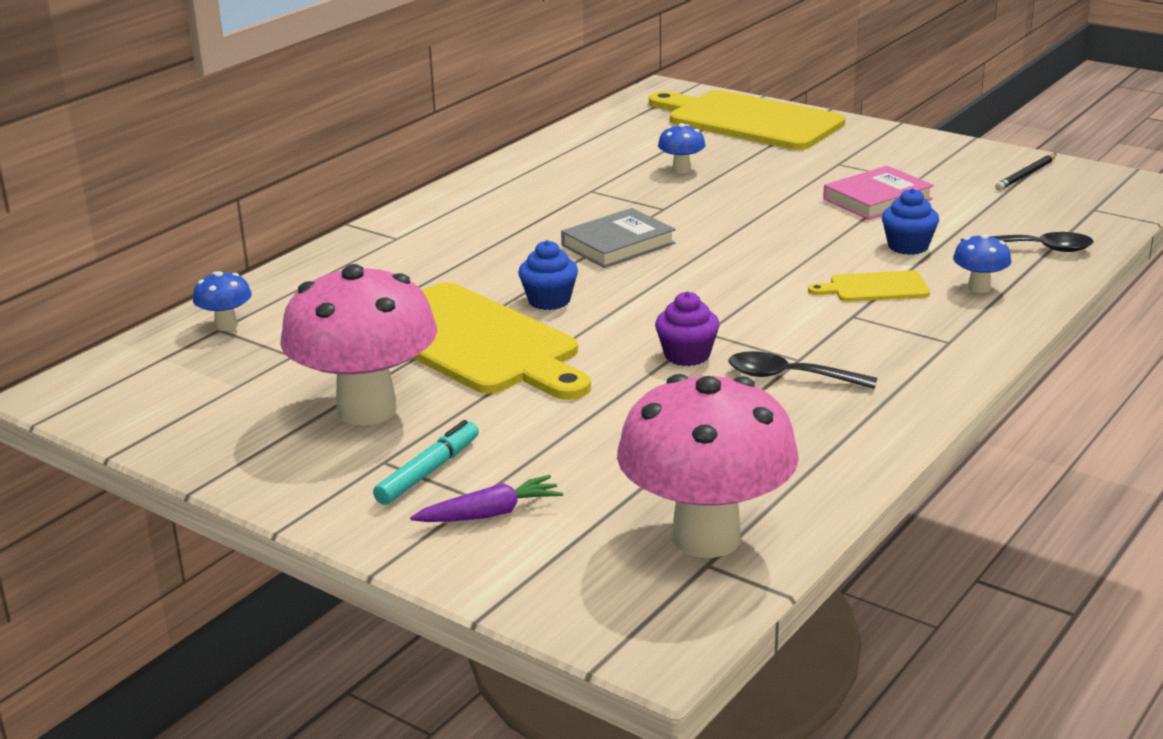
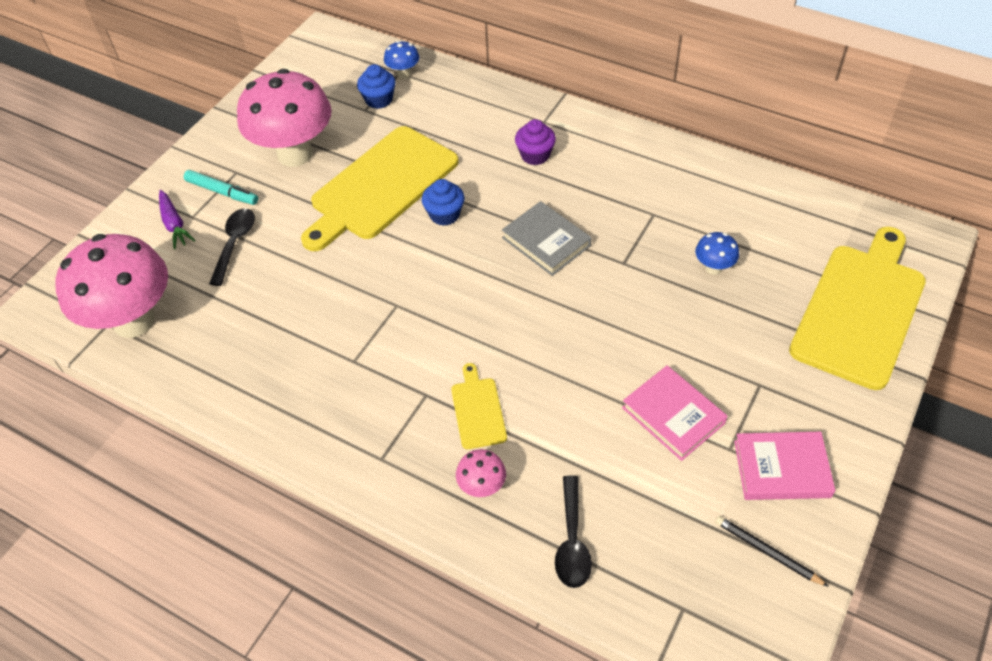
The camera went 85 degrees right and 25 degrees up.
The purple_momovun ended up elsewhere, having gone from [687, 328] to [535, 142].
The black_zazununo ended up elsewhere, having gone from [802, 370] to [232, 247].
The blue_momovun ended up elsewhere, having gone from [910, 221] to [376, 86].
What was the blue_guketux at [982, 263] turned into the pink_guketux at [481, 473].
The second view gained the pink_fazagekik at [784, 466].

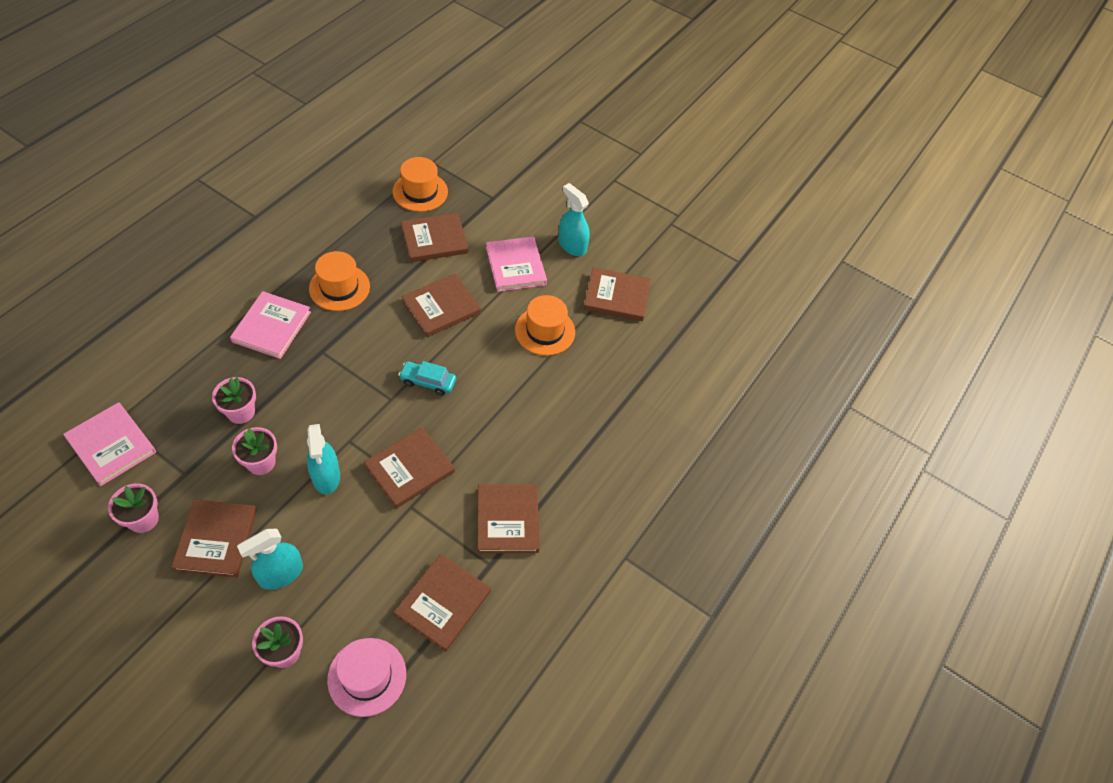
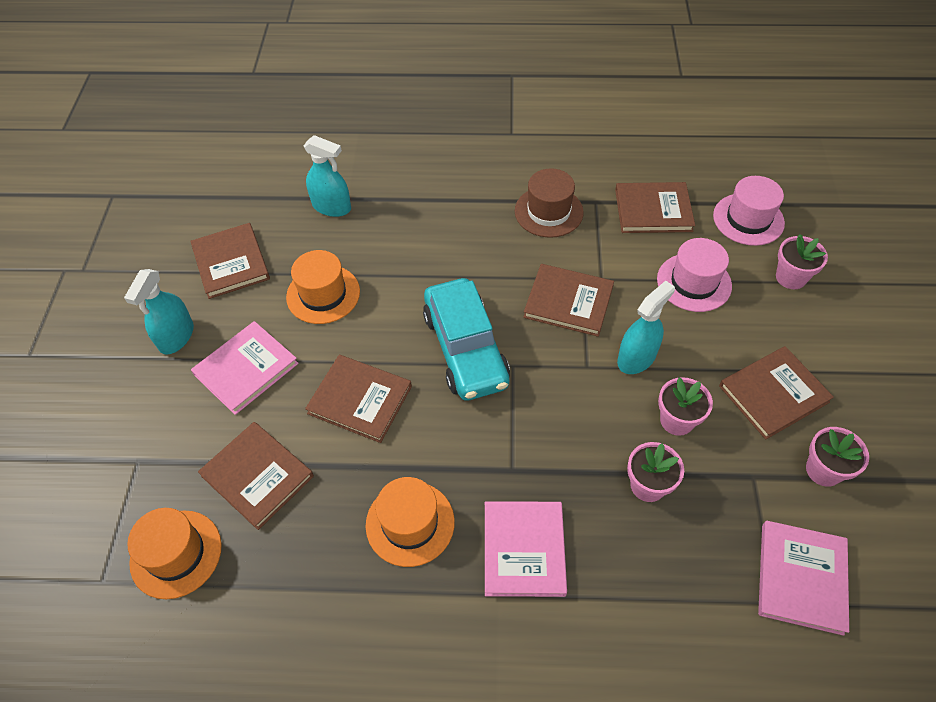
The camera went 115 degrees left and 0 degrees up.
The pink_fazagekik at [270, 325] ended up facing another way, 75 degrees counterclockwise from before.
The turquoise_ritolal ended up elsewhere, having gone from [270, 559] to [327, 176].
The size of the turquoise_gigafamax at [427, 378] changed by a factor of 2.01.
Where the brown_fazagekik stood at [508, 518], the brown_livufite came to stand at [549, 203].
The second view gained the pink_livufite at [694, 275].

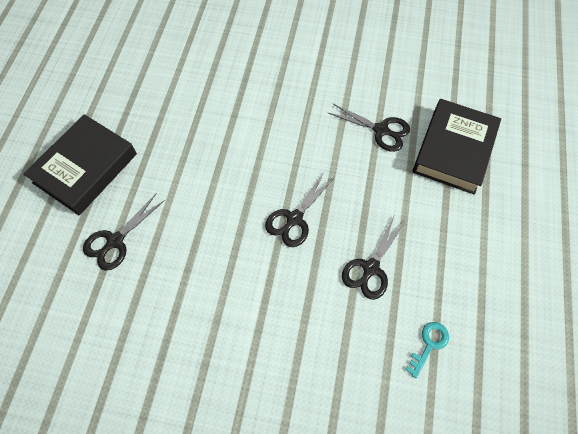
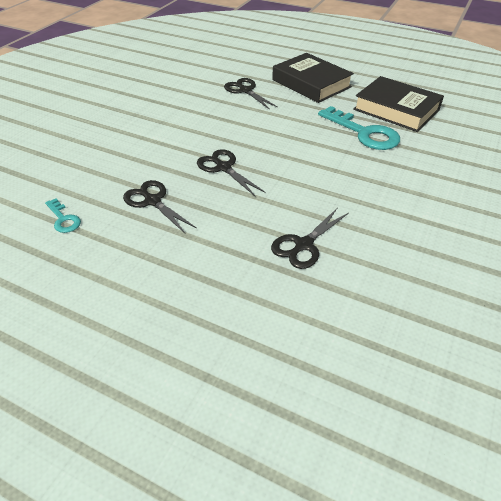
The camera went 105 degrees right and 20 degrees down.
The black_fazagekik ended up elsewhere, having gone from [456, 147] to [398, 104].
The second view gained the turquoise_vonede at [359, 128].

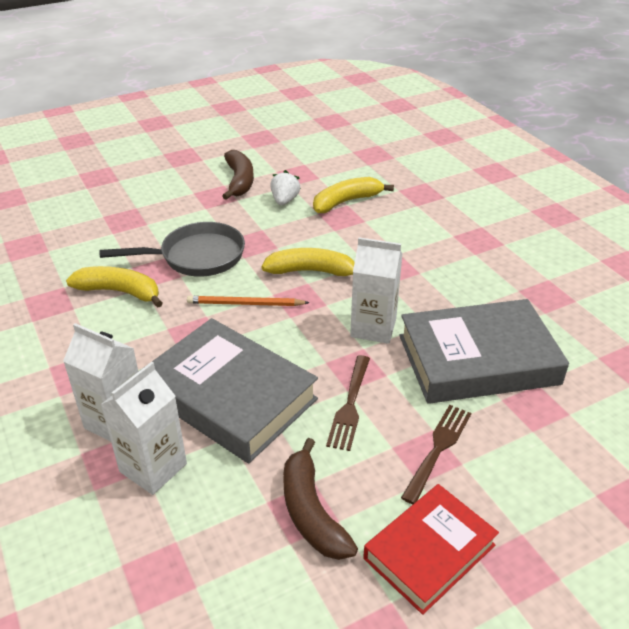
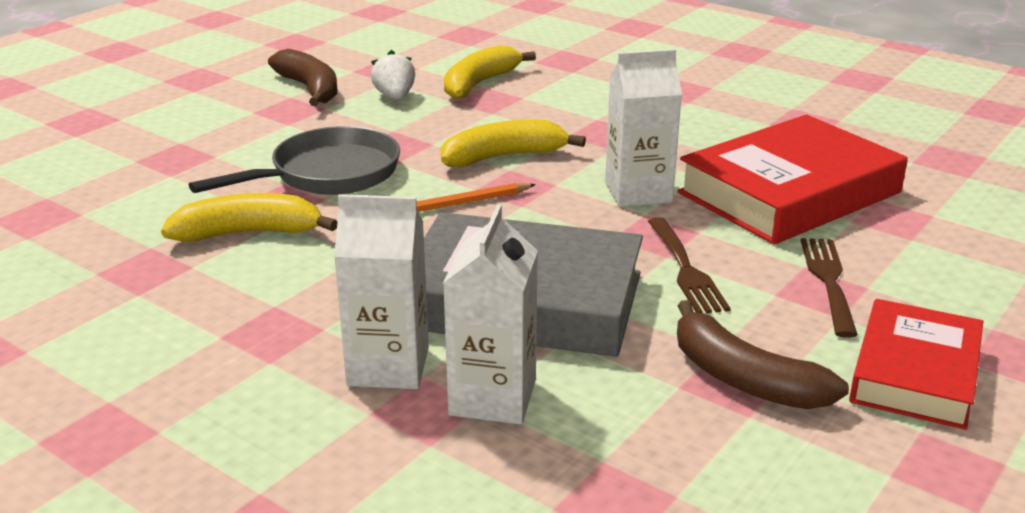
The camera went 25 degrees left and 10 degrees down.
What was the grey_fazagekik at [484, 351] turned into the red_fazagekik at [792, 180].

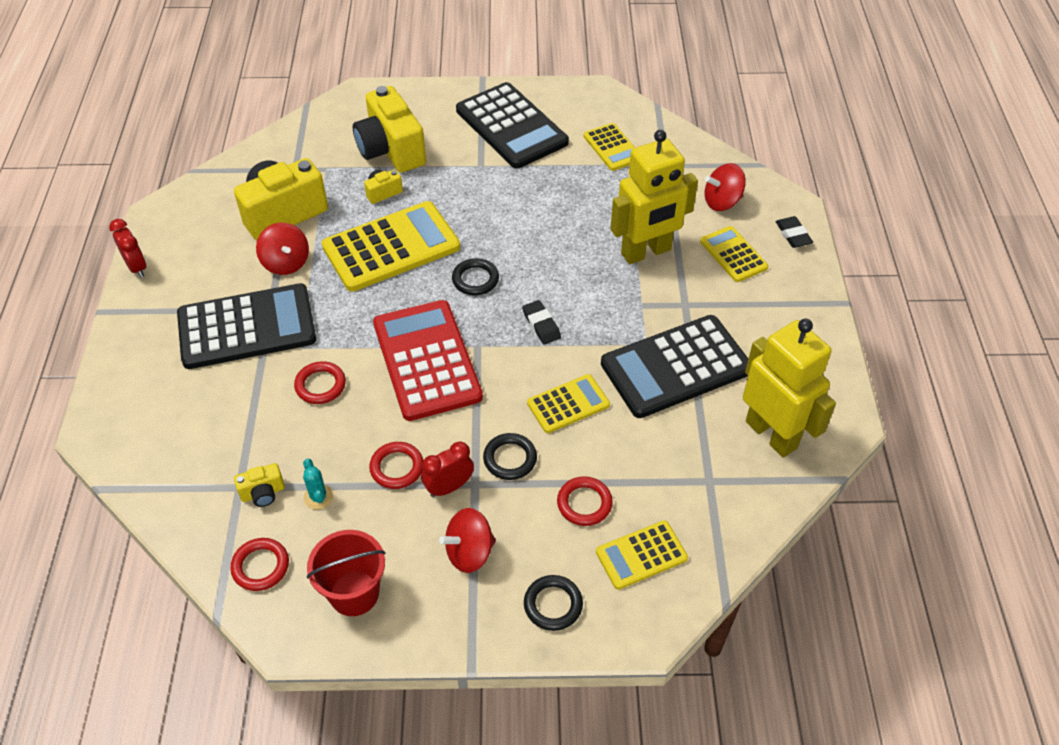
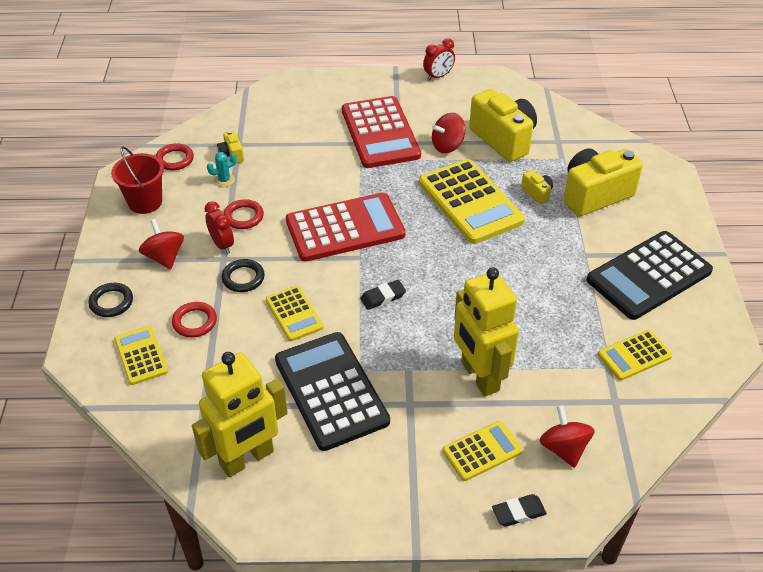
The camera went 90 degrees right and 5 degrees down.
What was the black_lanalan at [246, 326] turned into the red_lanalan at [381, 132].
The second view lost the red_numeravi at [320, 382].
The second view lost the black_numeravi at [475, 276].

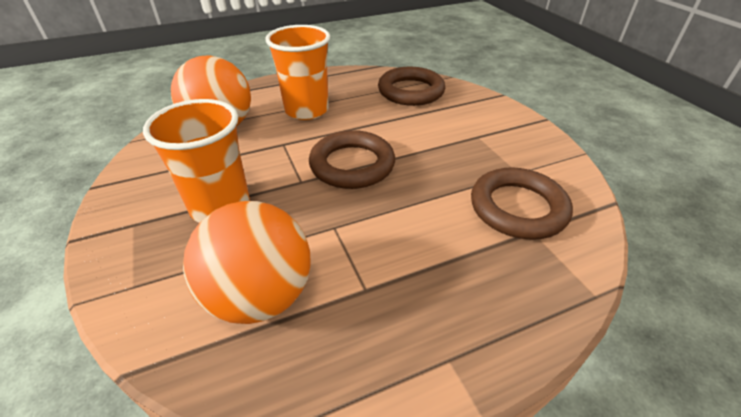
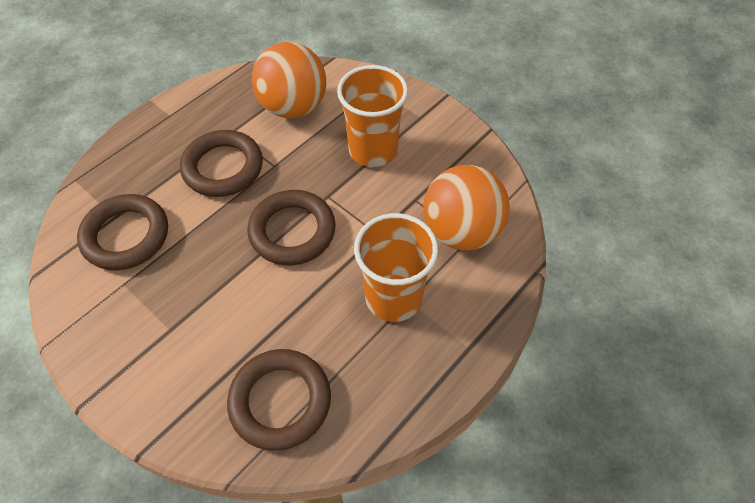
The camera went 155 degrees right and 15 degrees up.
The second view gained the brown_numeravi at [221, 163].

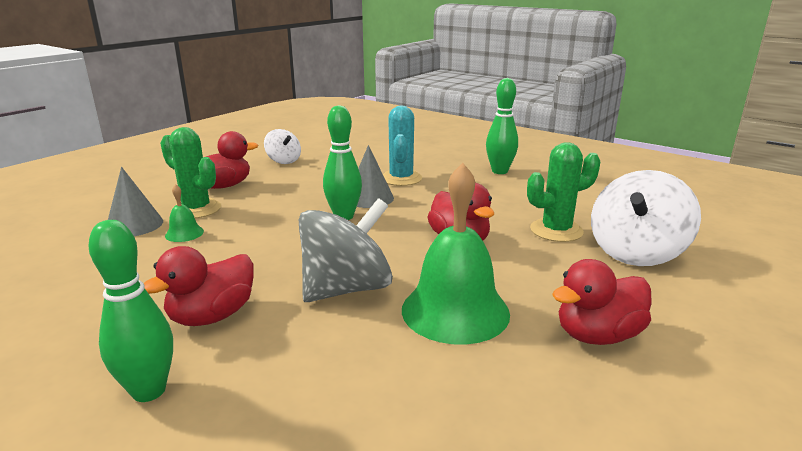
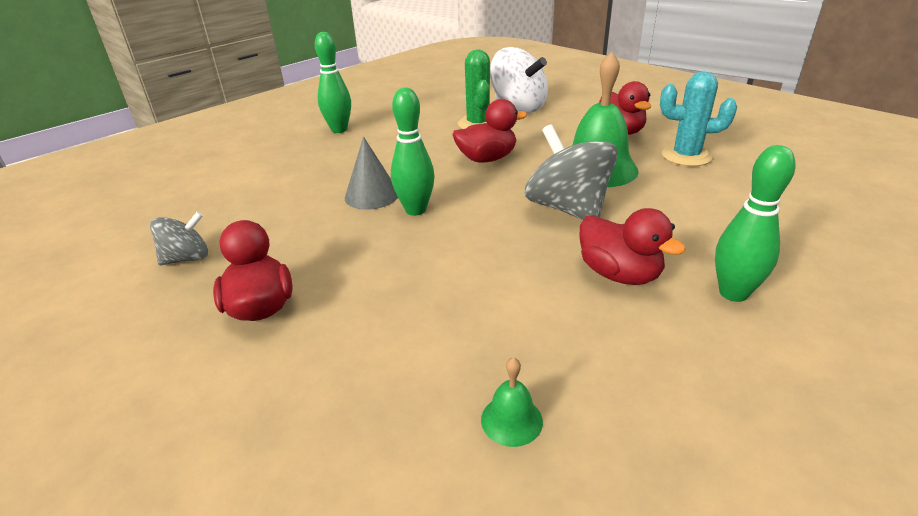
The camera went 80 degrees left and 10 degrees up.
The second view lost the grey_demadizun at [135, 201].
The second view lost the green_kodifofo at [190, 172].
The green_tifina ended up elsewhere, having gone from [184, 213] to [512, 402].
What was the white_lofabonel at [282, 146] turned into the grey_lofabonel at [179, 238].
The turquoise_kodifofo ended up elsewhere, having gone from [402, 145] to [698, 119].

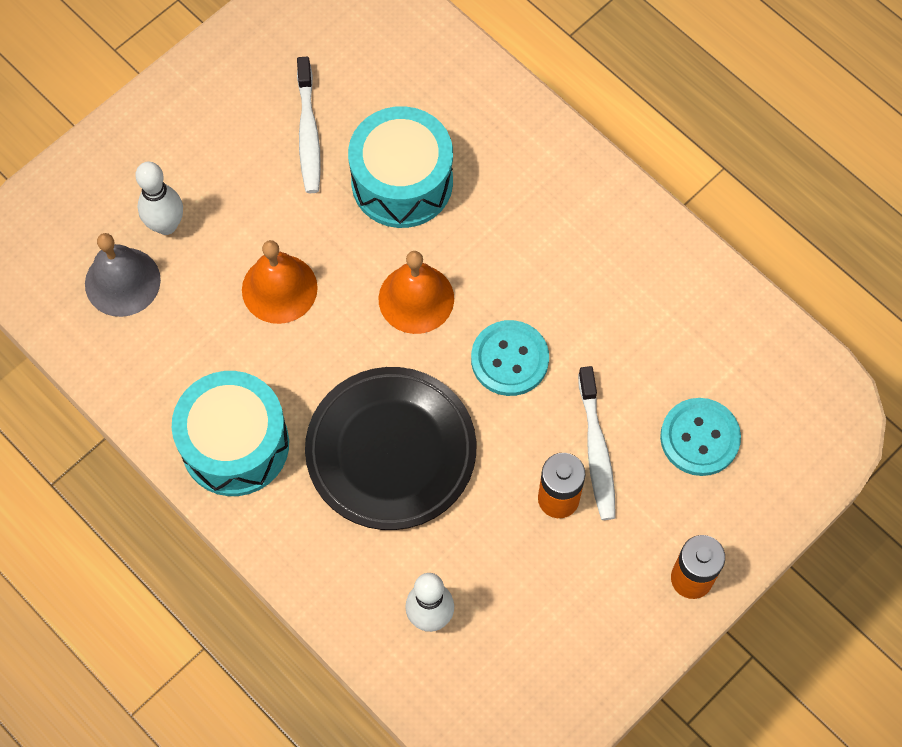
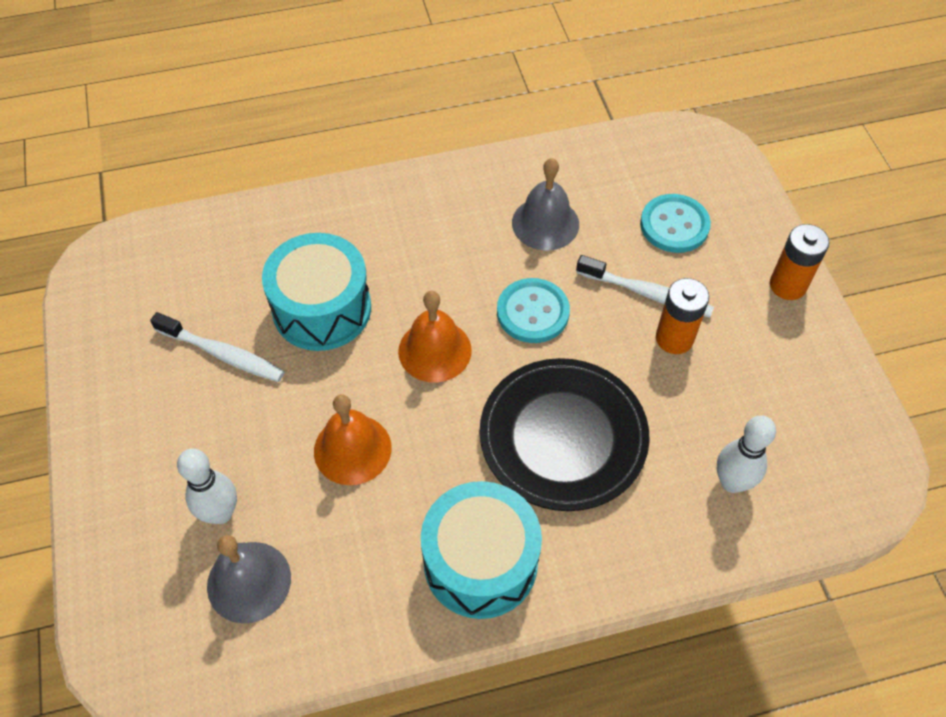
The camera went 60 degrees left and 10 degrees down.
The second view gained the grey_tifina at [545, 204].

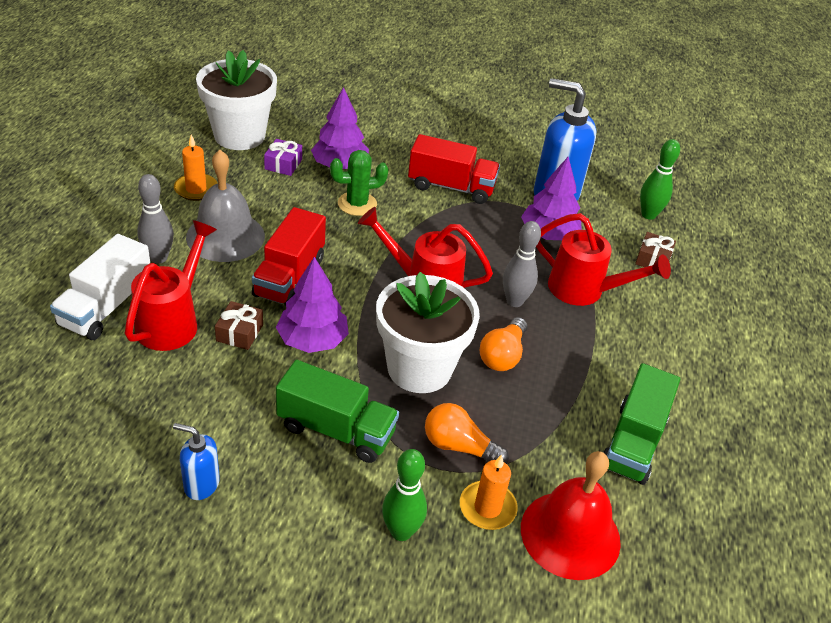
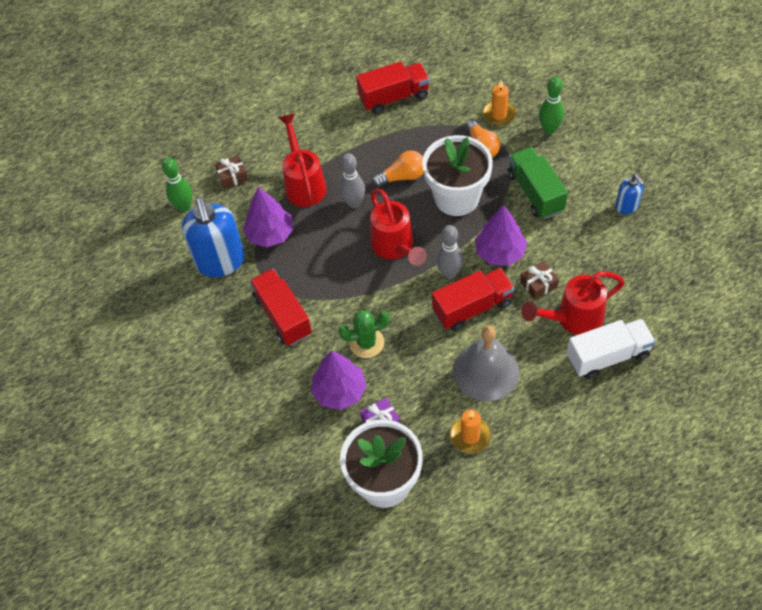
The camera went 125 degrees left and 15 degrees up.
The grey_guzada ended up elsewhere, having gone from [155, 219] to [449, 252].
The green_kodifofo at [359, 183] ended up facing another way, 45 degrees counterclockwise from before.
The second view lost the red_tifina at [571, 515].
What was the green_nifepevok at [641, 424] turned into the red_nifepevok at [393, 87].

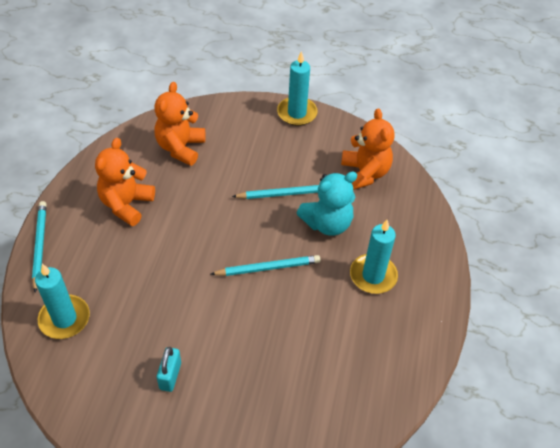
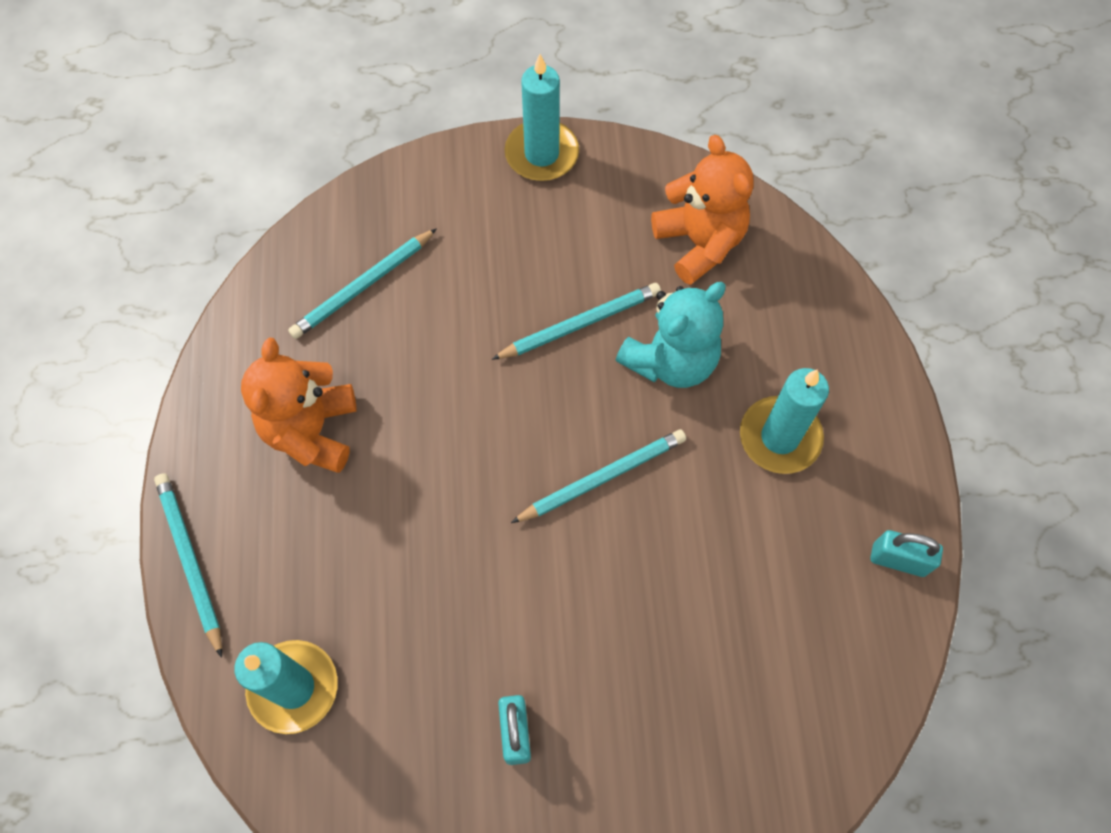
The camera went 15 degrees left and 15 degrees up.
Where the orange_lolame stood at [179, 124], the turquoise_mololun came to stand at [362, 283].
The second view gained the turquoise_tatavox at [906, 553].

